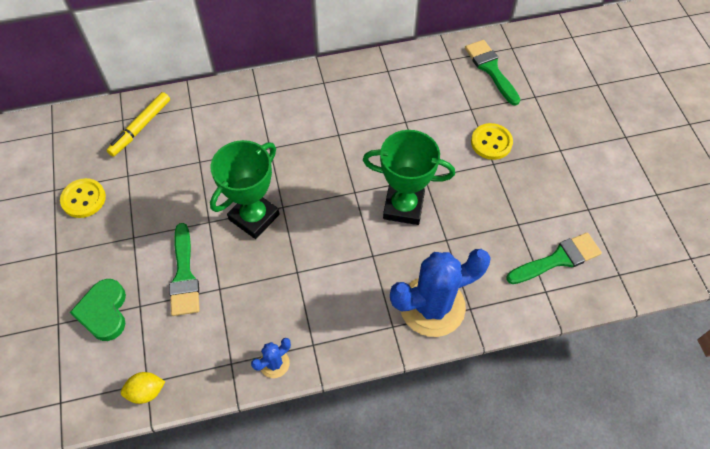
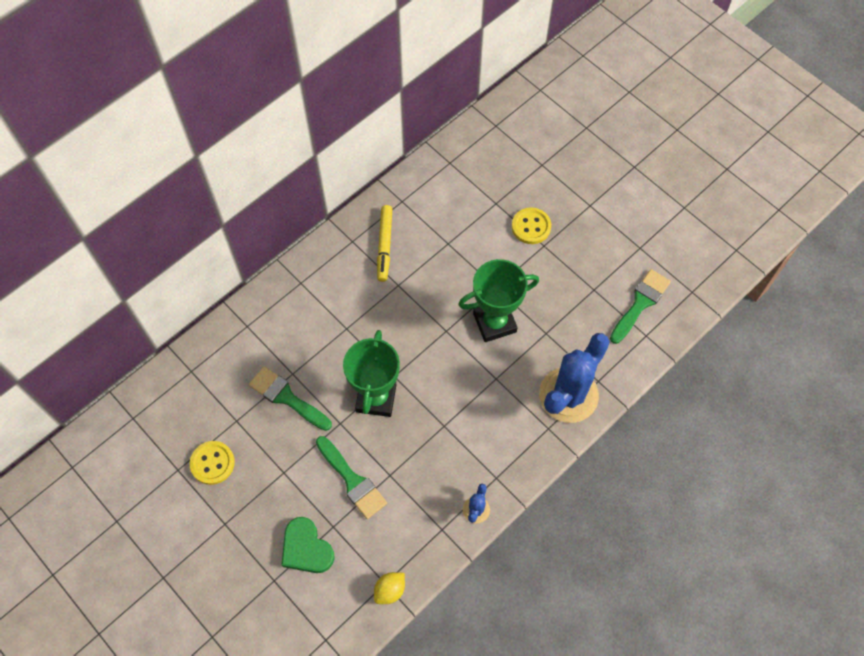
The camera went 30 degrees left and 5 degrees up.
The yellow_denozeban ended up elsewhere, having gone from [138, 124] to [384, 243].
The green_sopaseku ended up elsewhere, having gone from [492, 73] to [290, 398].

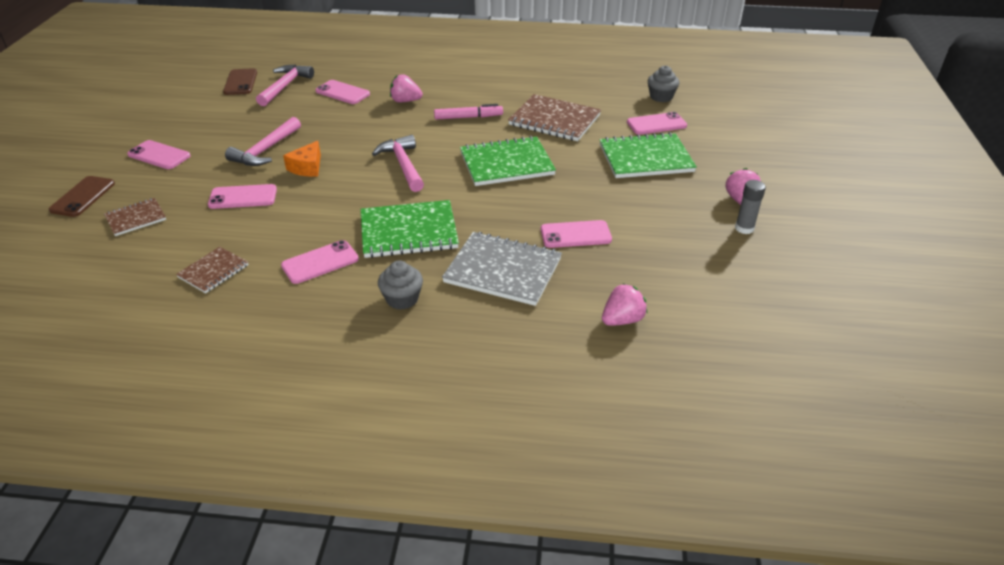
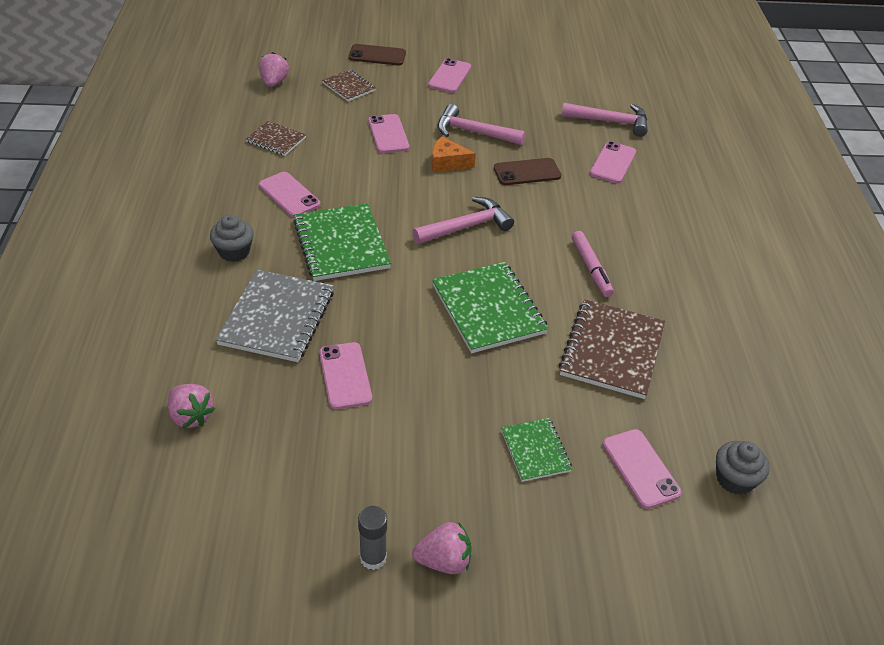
The camera went 80 degrees right and 5 degrees up.
The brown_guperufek ended up elsewhere, having gone from [240, 81] to [527, 171].
The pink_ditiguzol ended up elsewhere, having gone from [406, 88] to [274, 69].
The size of the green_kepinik at [648, 155] changed by a factor of 0.55.

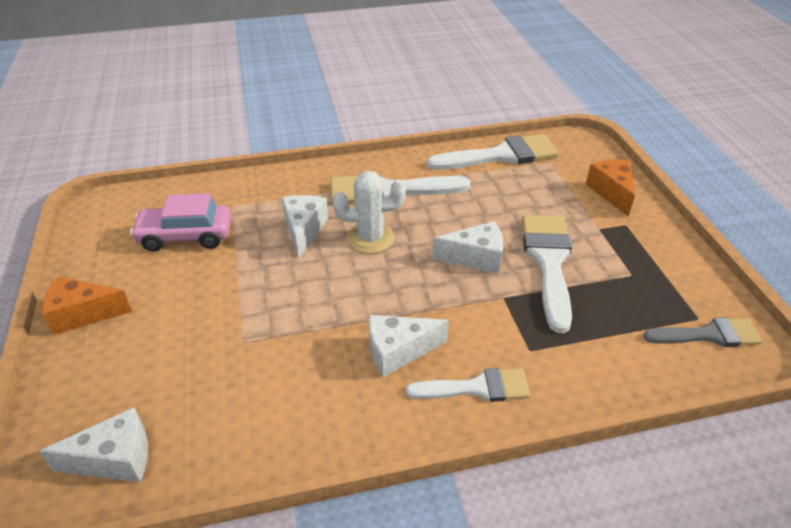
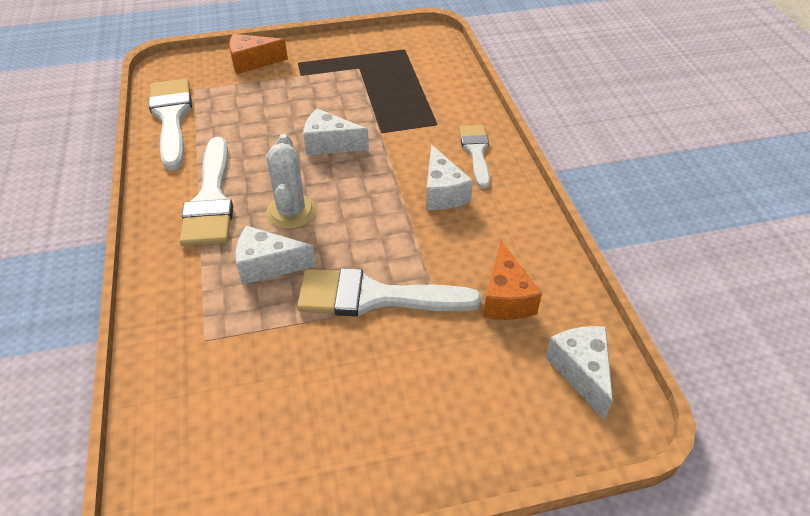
The camera went 90 degrees left and 5 degrees up.
The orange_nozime ended up elsewhere, having gone from [87, 305] to [512, 280].
The second view lost the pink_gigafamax at [180, 222].
The white_nozime at [467, 247] ended up facing another way, 75 degrees counterclockwise from before.
The white_sopaseku ended up elsewhere, having gone from [547, 274] to [389, 292].
The second view lost the grey_sopaseku at [703, 332].

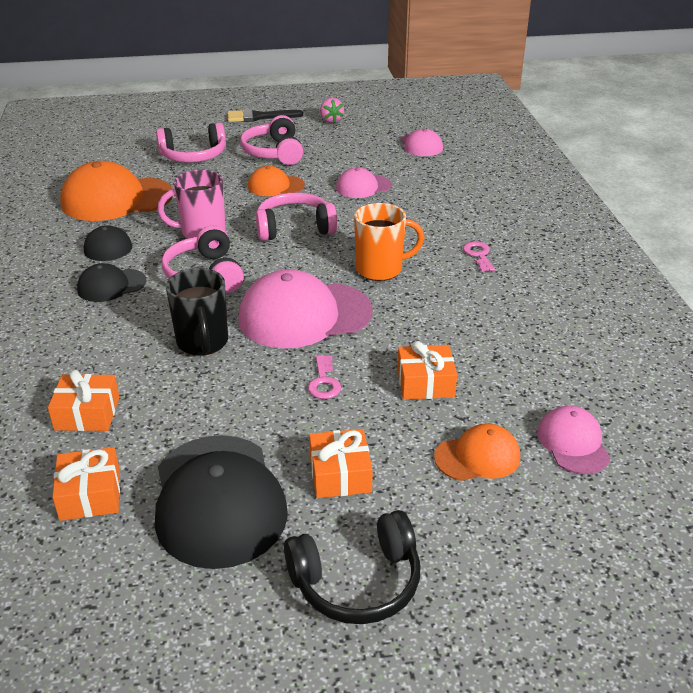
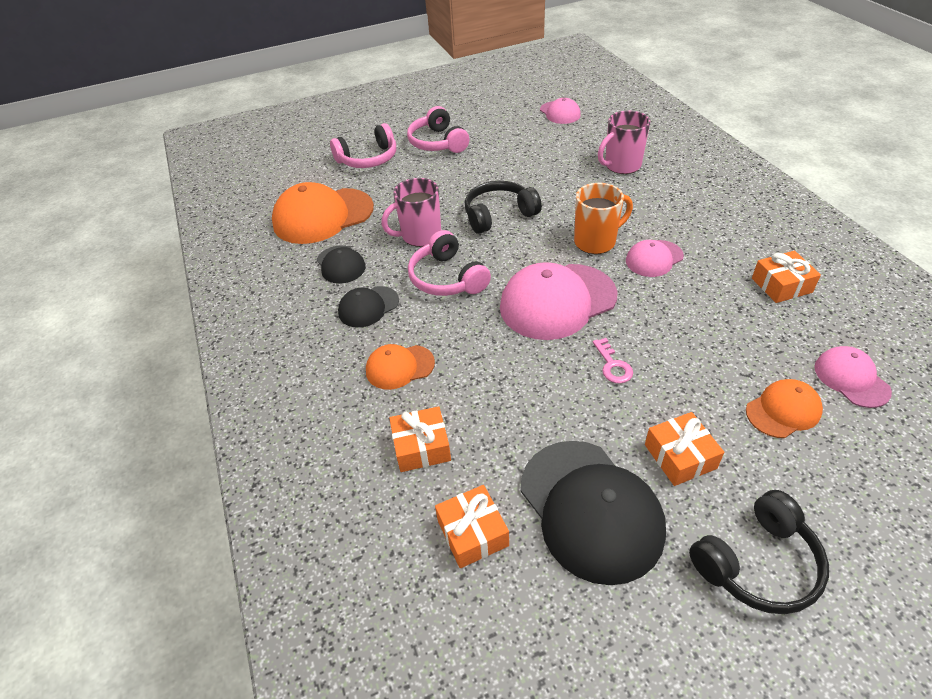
The camera went 10 degrees left and 10 degrees up.
The second view lost the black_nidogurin at [197, 312].
The second view lost the black_sopaseku at [265, 115].
The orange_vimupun ended up elsewhere, having gone from [276, 181] to [400, 367].
What was the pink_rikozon at [296, 216] turned into the black_rikozon at [503, 207].
The second view lost the pink_ditiguzol at [332, 110].
The pink_vimupun ended up elsewhere, having gone from [364, 182] to [655, 258].
The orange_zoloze ended up elsewhere, having gone from [427, 370] to [786, 277].
The second view lost the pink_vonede at [479, 256].
The second view gained the pink_nidogurin at [624, 142].

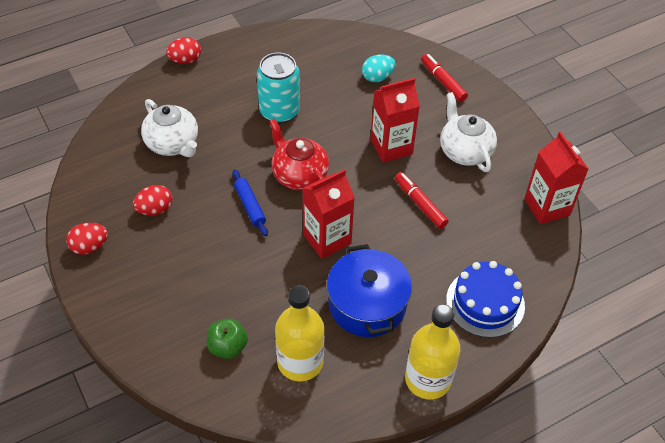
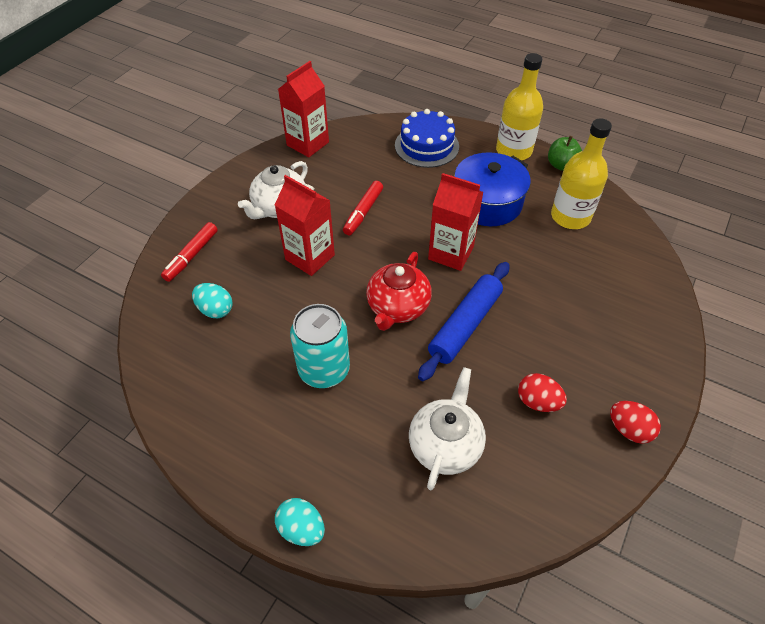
The camera went 120 degrees left and 0 degrees up.
What was the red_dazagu at [183, 50] turned into the turquoise_dazagu at [300, 522].
The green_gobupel ended up elsewhere, having gone from [227, 338] to [565, 153].
The size of the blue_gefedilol at [250, 202] changed by a factor of 1.71.

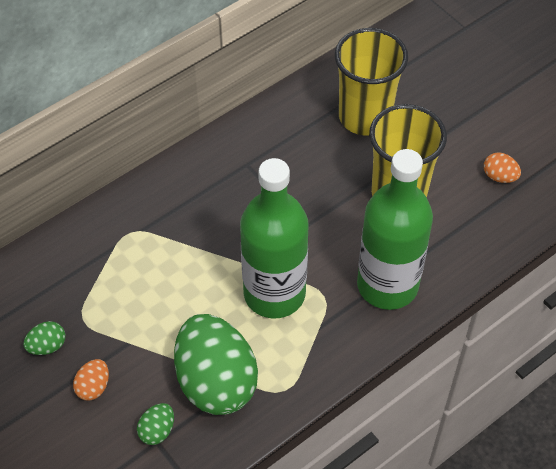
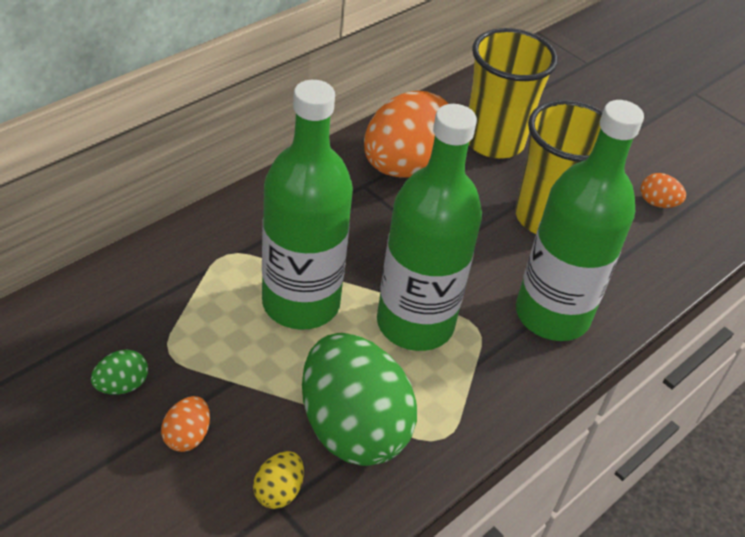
The camera went 10 degrees left and 10 degrees down.
What was the green_dazagu at [155, 424] turned into the yellow_dazagu at [278, 480].
The second view gained the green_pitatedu at [307, 205].
The second view gained the orange_dazagu at [406, 134].

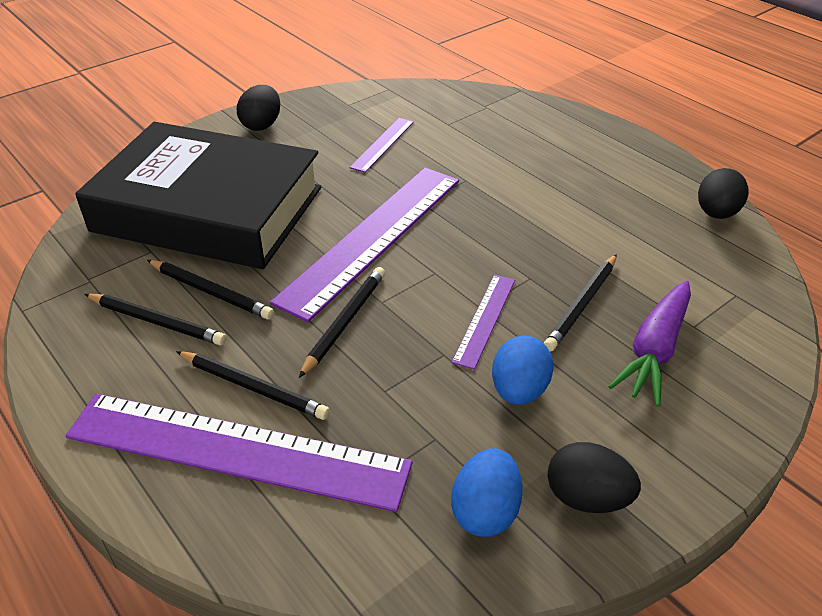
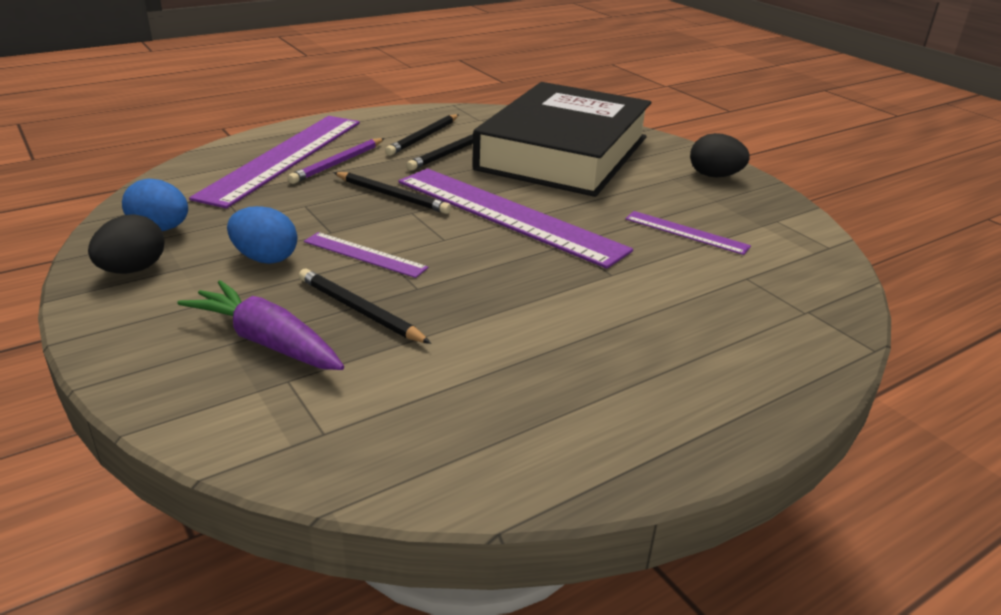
The camera went 95 degrees right and 10 degrees down.
What was the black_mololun at [253, 385] turned into the purple_mololun at [336, 161].
The second view lost the black_dazagu at [723, 193].

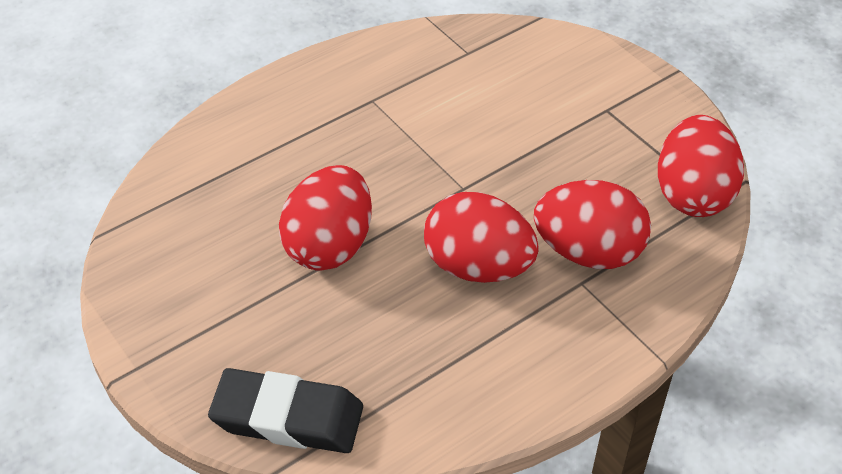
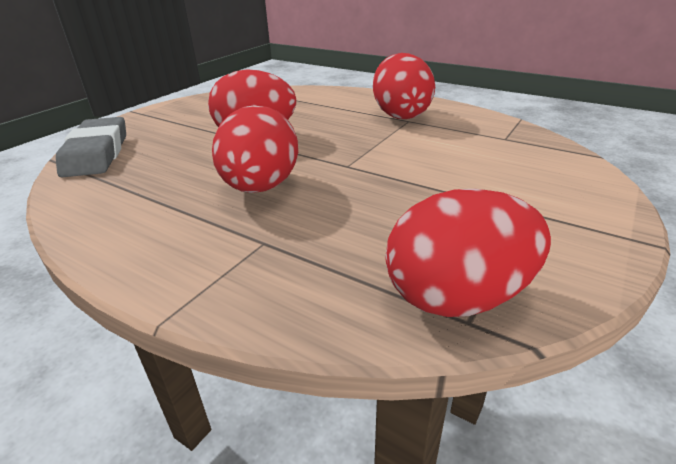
The camera went 70 degrees right and 15 degrees down.
What was the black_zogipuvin at [285, 410] turned into the grey_zogipuvin at [91, 147].
The red_dazagu ended up elsewhere, having gone from [592, 224] to [404, 86].

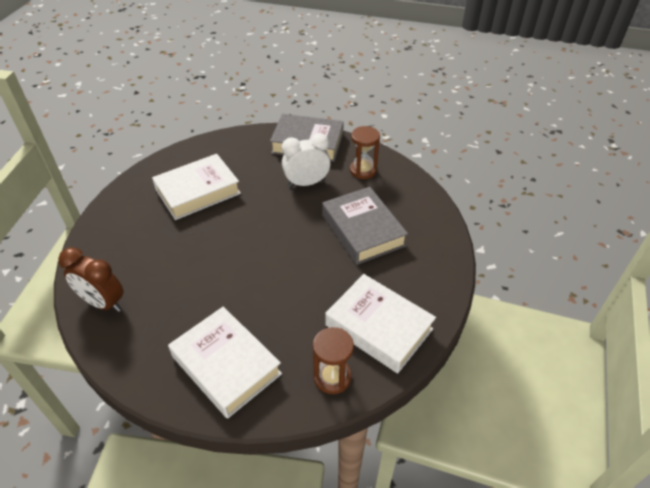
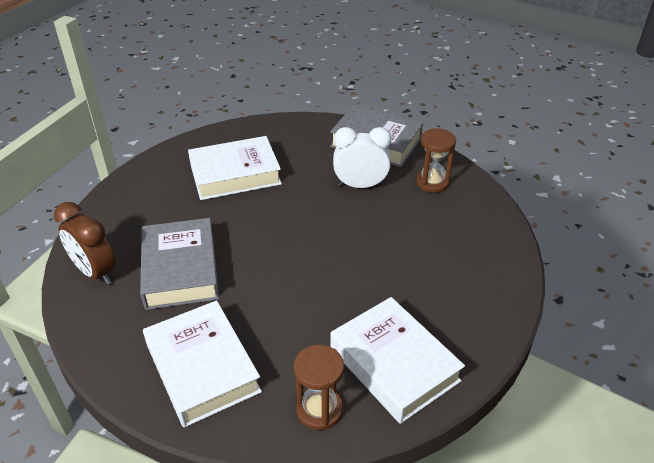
The camera went 15 degrees right and 5 degrees down.
The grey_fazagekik ended up elsewhere, having gone from [365, 226] to [179, 264].

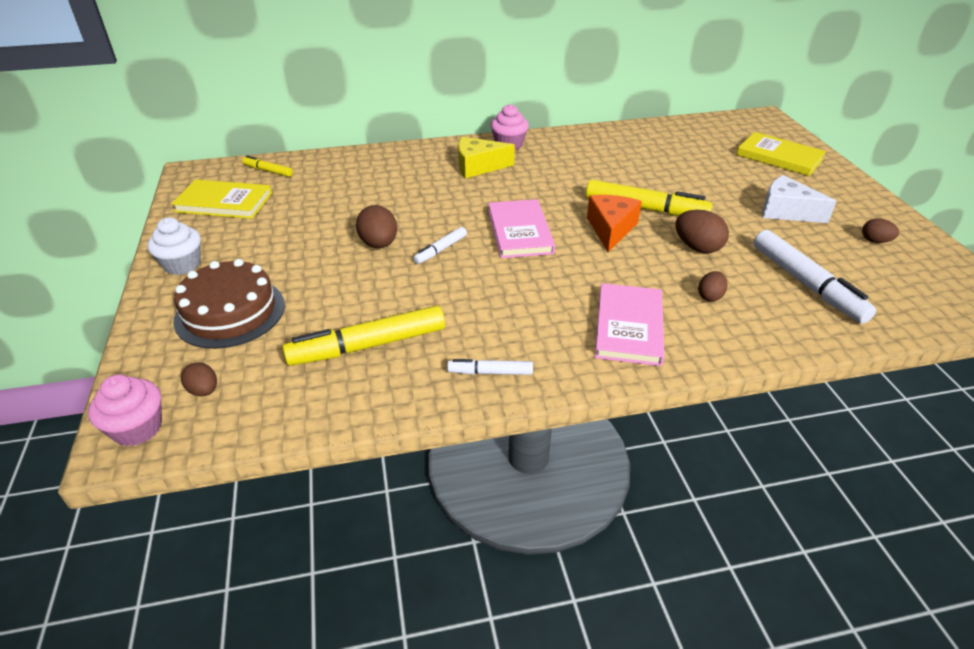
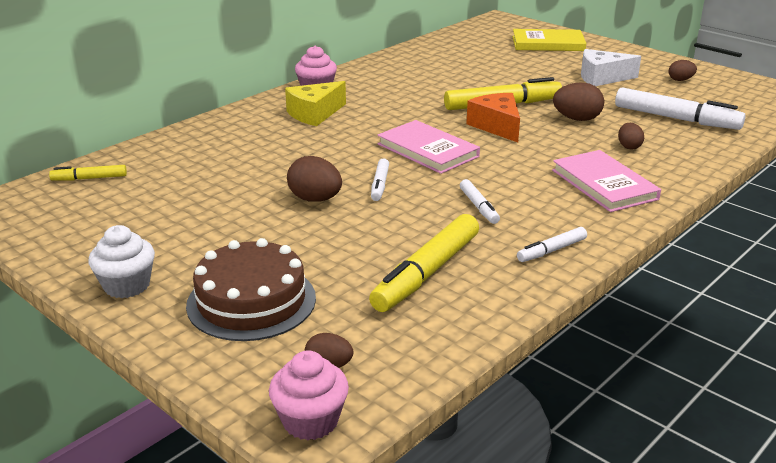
The camera went 35 degrees left and 10 degrees down.
The second view lost the yellow_fazagekik at [221, 199].
The second view gained the white_denozeban at [480, 201].

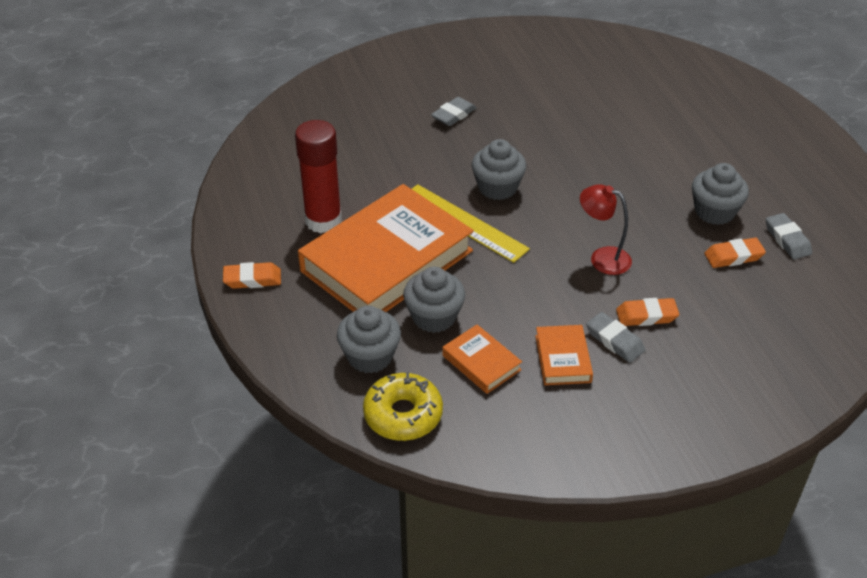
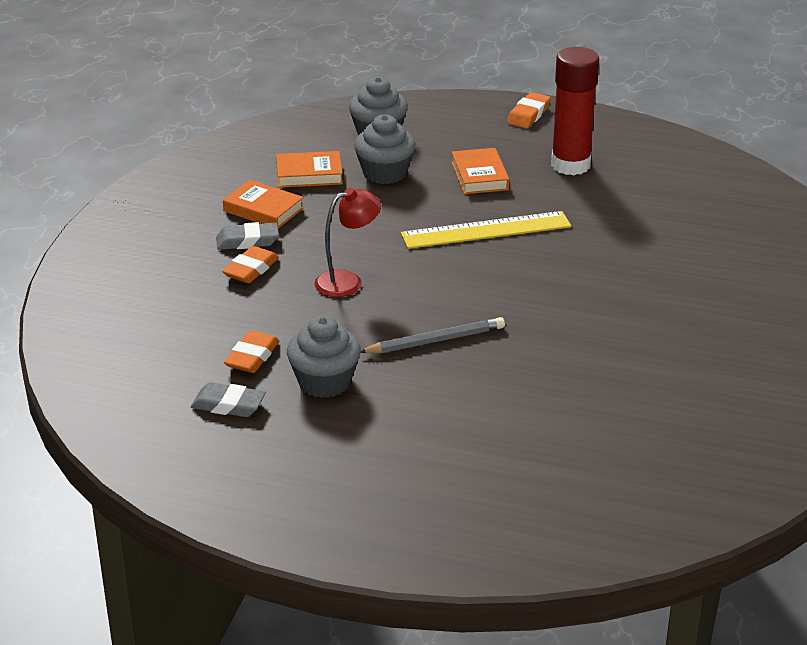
The camera went 125 degrees right and 10 degrees down.
The size of the orange_fazagekik at [386, 248] changed by a factor of 0.42.
The second view lost the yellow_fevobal at [403, 406].
The second view lost the grey_zogipuvin at [453, 111].
The second view lost the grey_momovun at [499, 169].
The second view gained the grey_mololun at [433, 335].

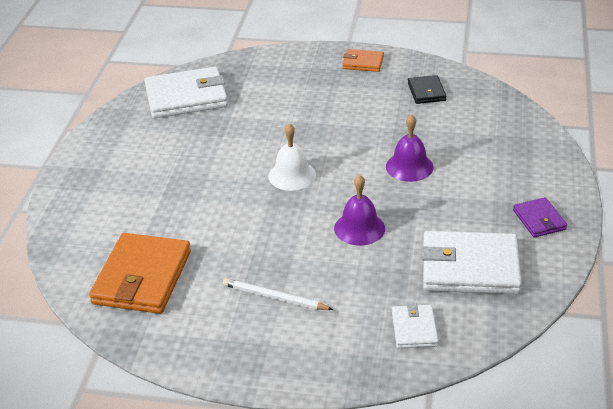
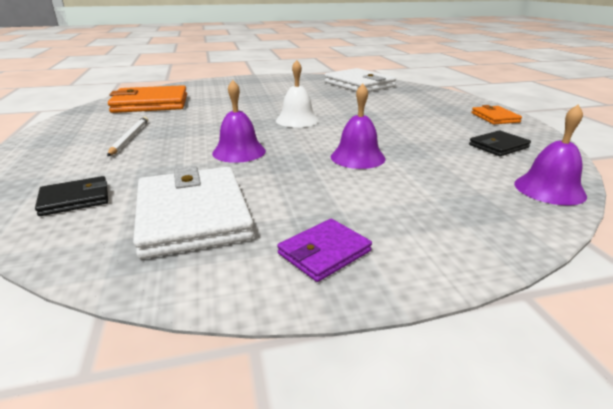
The camera went 65 degrees right and 10 degrees down.
What was the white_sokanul at [415, 326] turned into the black_sokanul at [71, 196].
The second view gained the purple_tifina at [550, 155].

